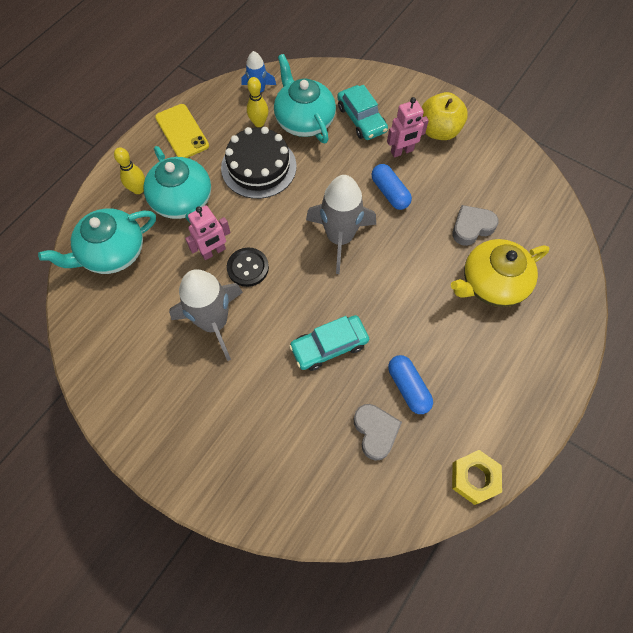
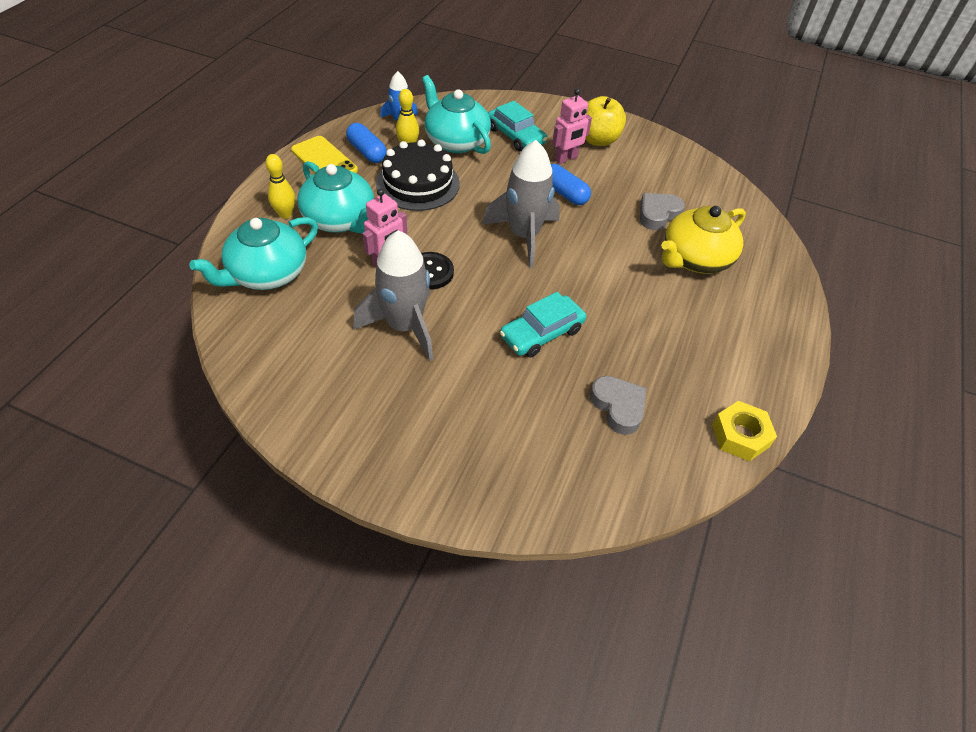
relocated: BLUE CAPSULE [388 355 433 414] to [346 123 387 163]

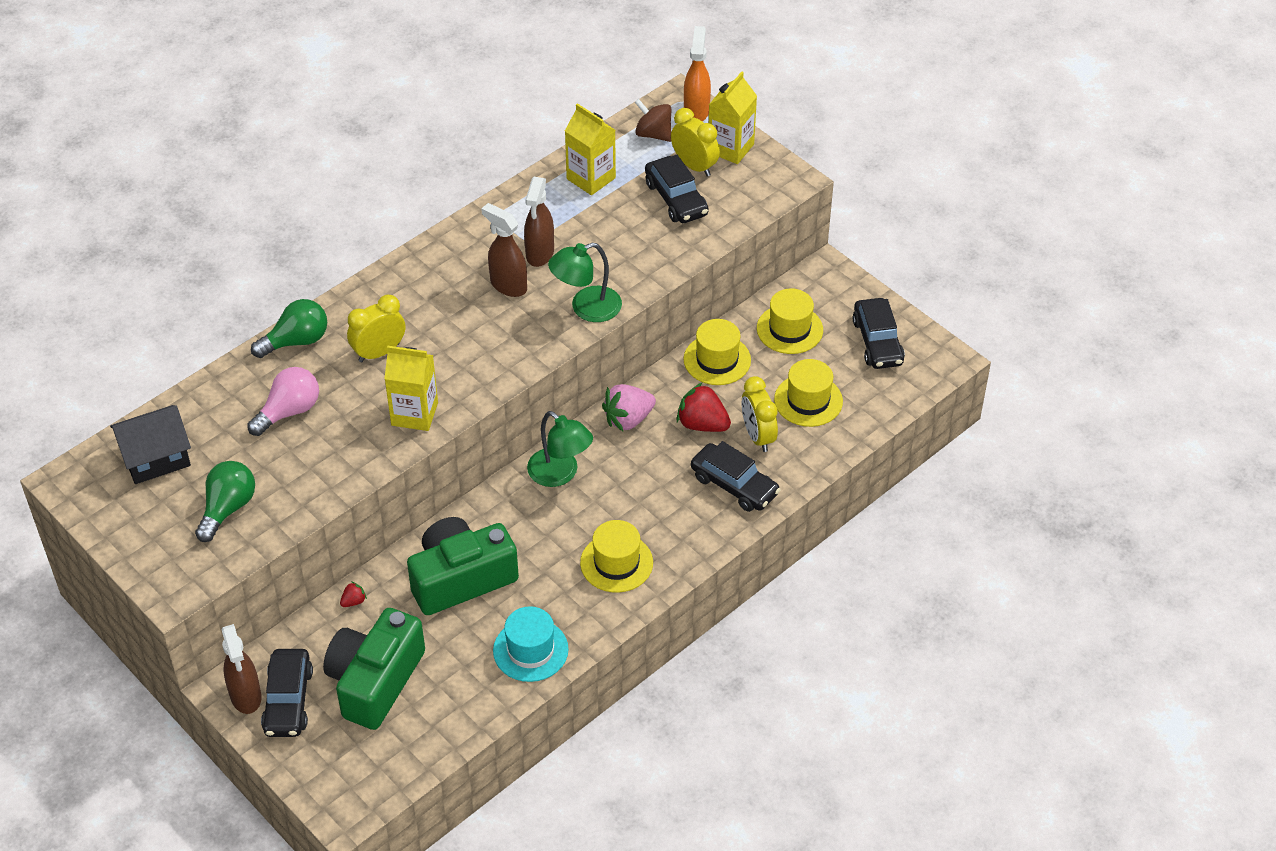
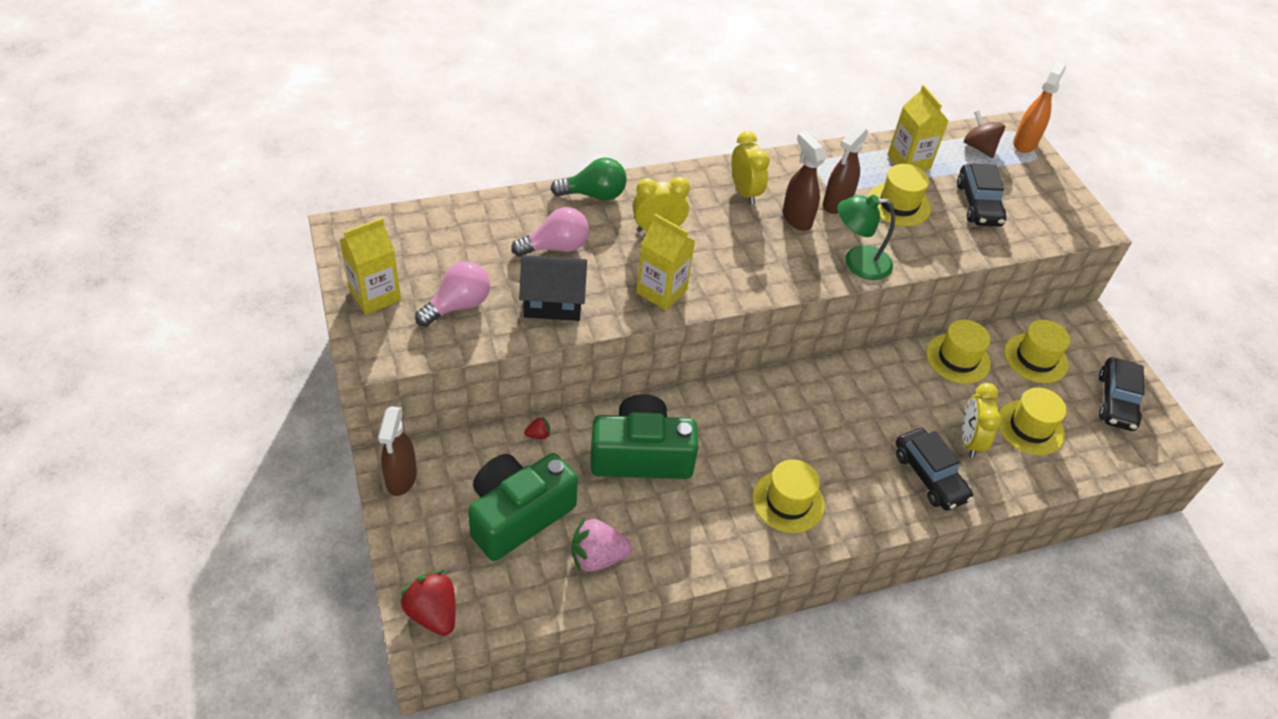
missing: GREEN LAMP [527 411 593 487]; TURQUOISE HAT [493 606 569 682]; BLACK CAR [261 649 313 737]
appeared: YELLOW HAT [868 164 931 226]
relocated: YELLOW CARTON [709 71 757 164] to [340 218 401 315]; YELLOW CLOCK [671 108 720 177] to [731 131 770 205]; RED STRAWBERRY [677 382 731 432] to [400 570 456 636]; PINK STRAWBERRY [602 384 656 431] to [571 518 632 572]; BLACK HOUSE [110 405 191 484] to [519 255 587 321]
colour: GREEN LIGHT BULB [195 461 255 542] to PINK LIGHT BULB [415 261 490 327]

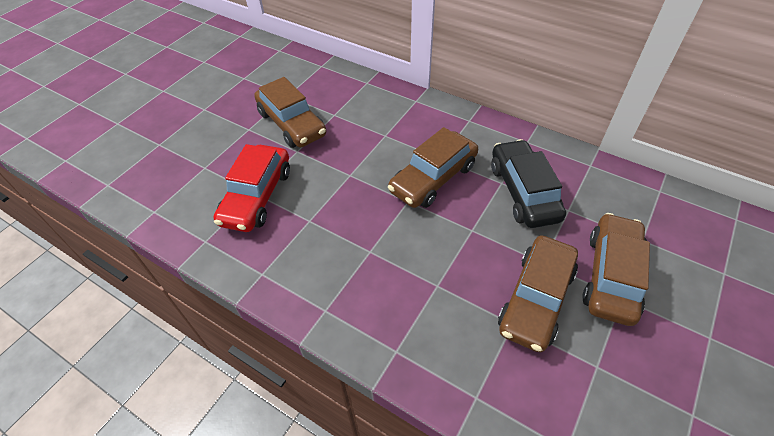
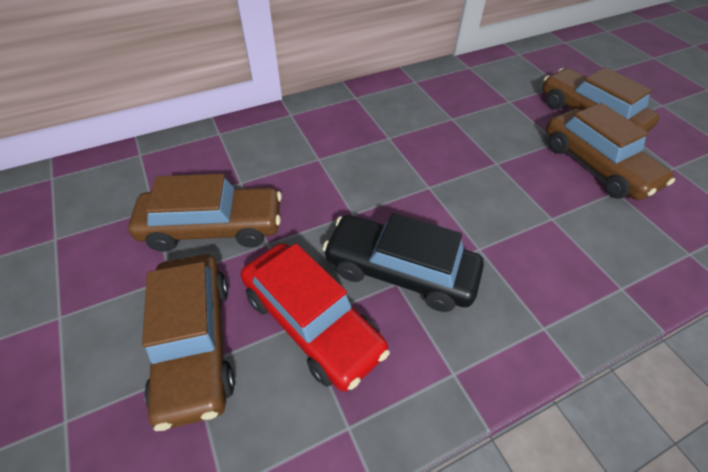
relocated: BROWN CAR [388 127 478 208] to [142 254 235 431]; BLACK CAR [491 139 566 228] to [323 213 484 312]

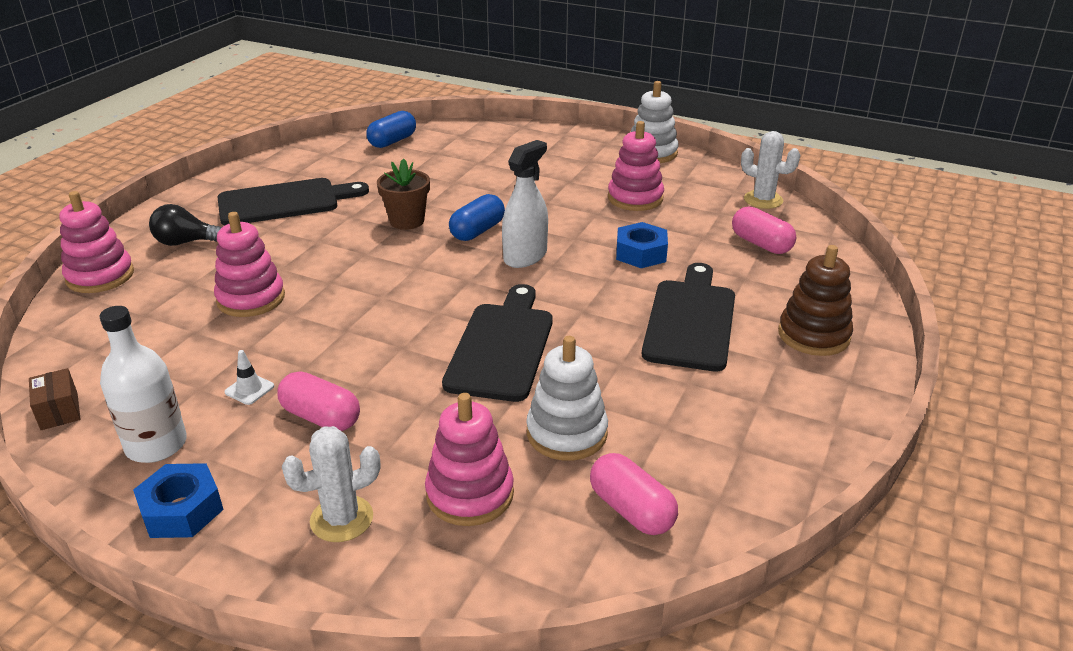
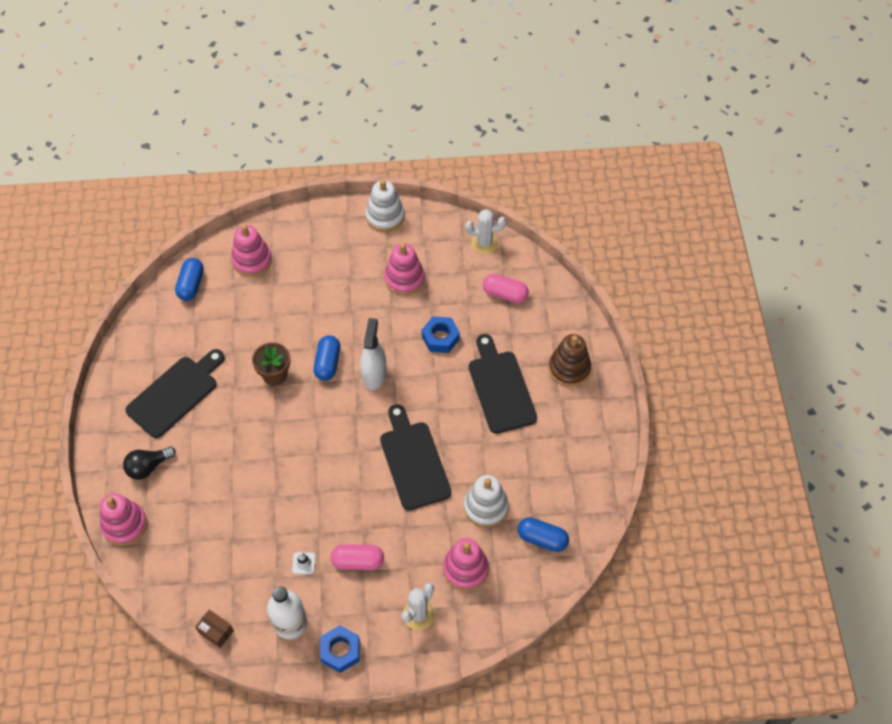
relocated: PINK STACKING TOY [214 212 285 317] to [231 225 272 277]
colour: PINK CAPSULE [590 453 678 535] to BLUE CAPSULE [518 517 569 552]

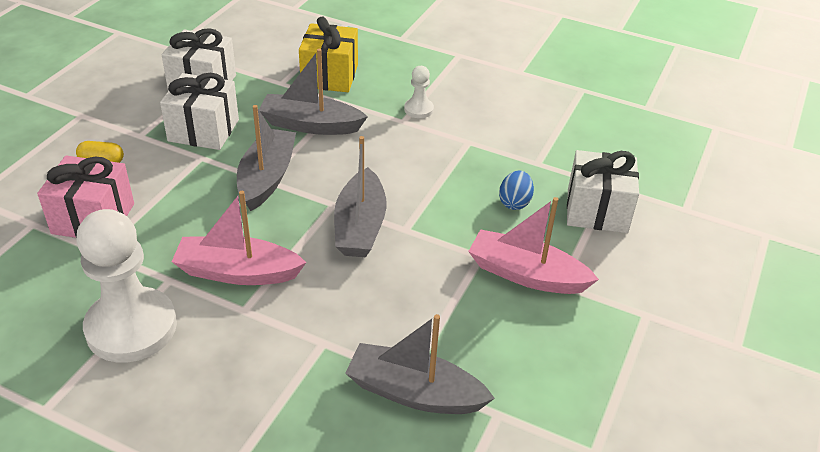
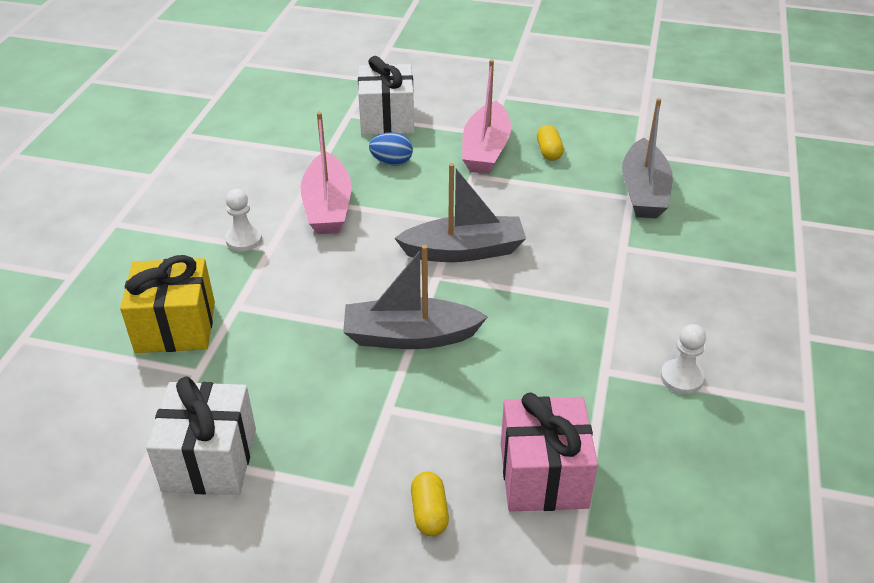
missing: GREY BOAT [259 49 368 135]; WHITE GIFT [160 73 239 150]
appeared: YELLOW CAPSULE [537 125 564 161]
relocated: PINK BOAT [172 191 307 285] to [300 112 352 234]
size: WHITE PAWN [76 209 177 363] = [661 324 706 394] x0.45

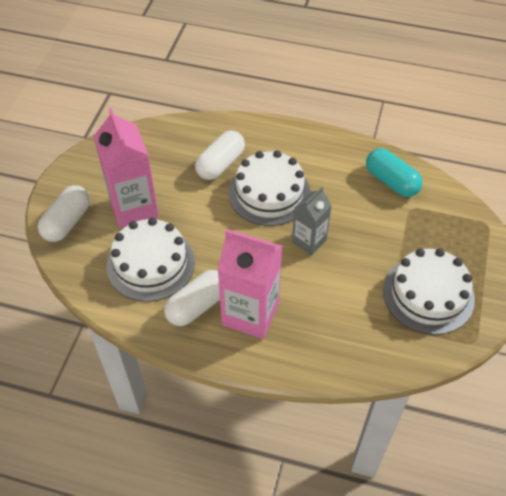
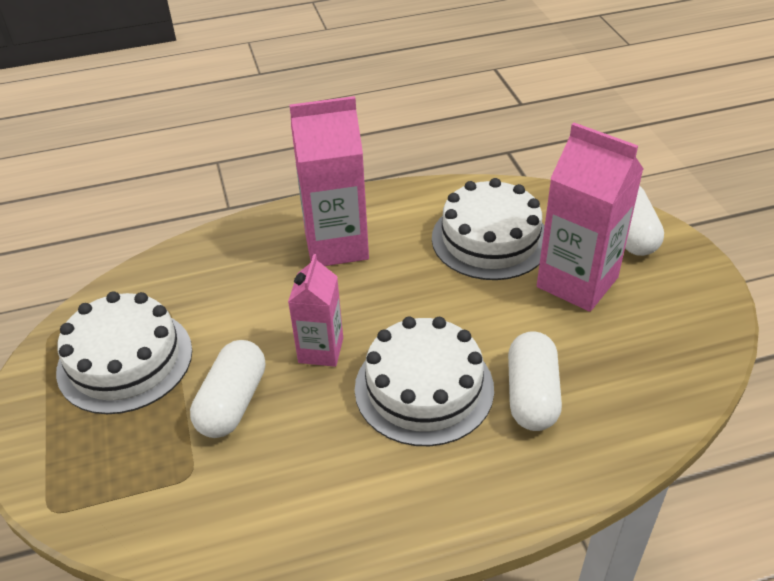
missing: TURQUOISE CAPSULE [366 148 423 197]
relocated: WHITE CAPSULE [164 270 220 326] to [190 340 265 438]
colour: GREY CARTON [292 187 332 256] to PINK CARTON [288 254 343 367]

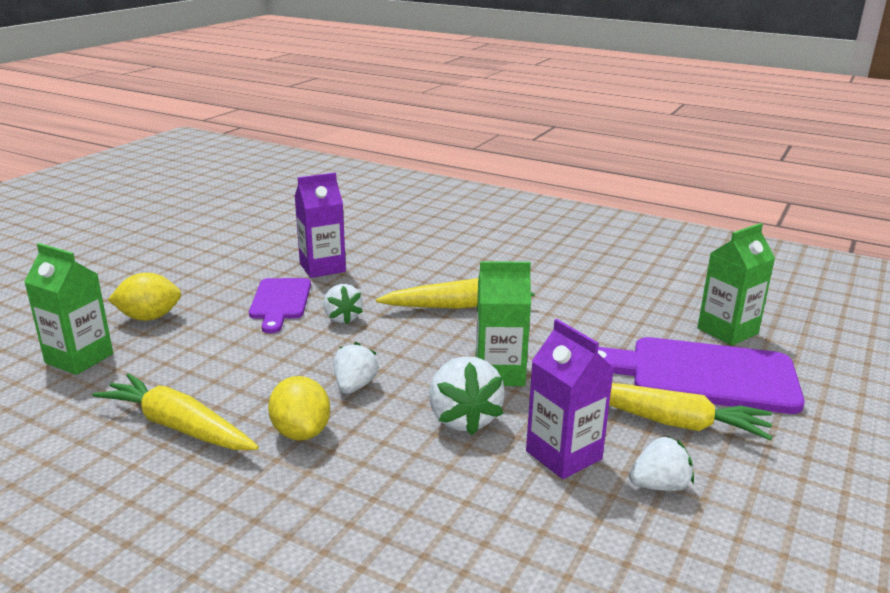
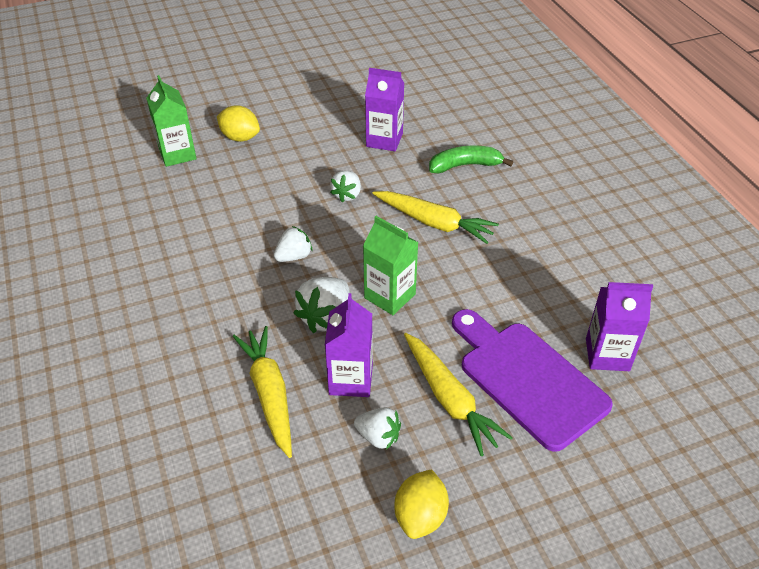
missing: PURPLE CUTTING BOARD [249 278 311 333]
appeared: GREEN BANANA [429 146 513 174]
relocated: YELLOW CARROT [92 373 259 450] to [233 326 292 458]; YELLOW LEMON [268 376 330 441] to [394 469 449 539]
colour: GREEN CARTON [697 223 775 346] to PURPLE CARTON [586 282 653 371]

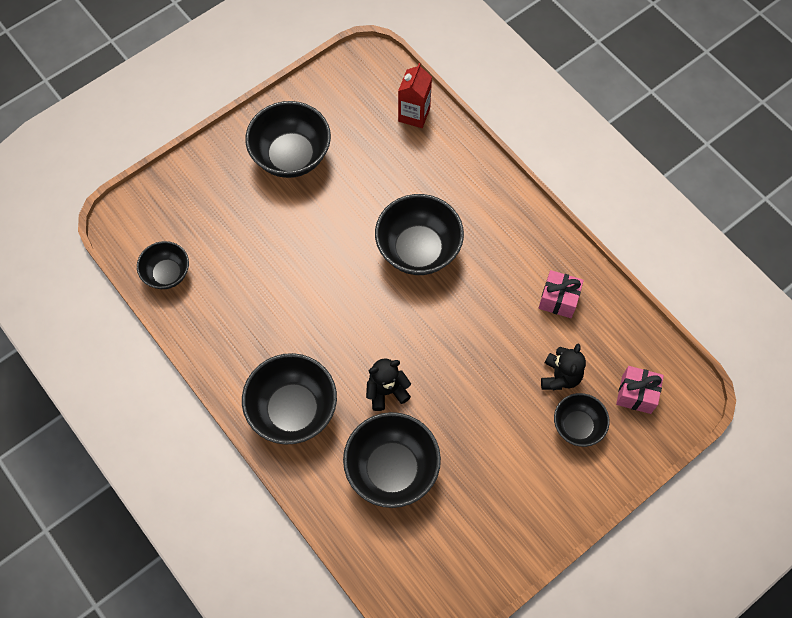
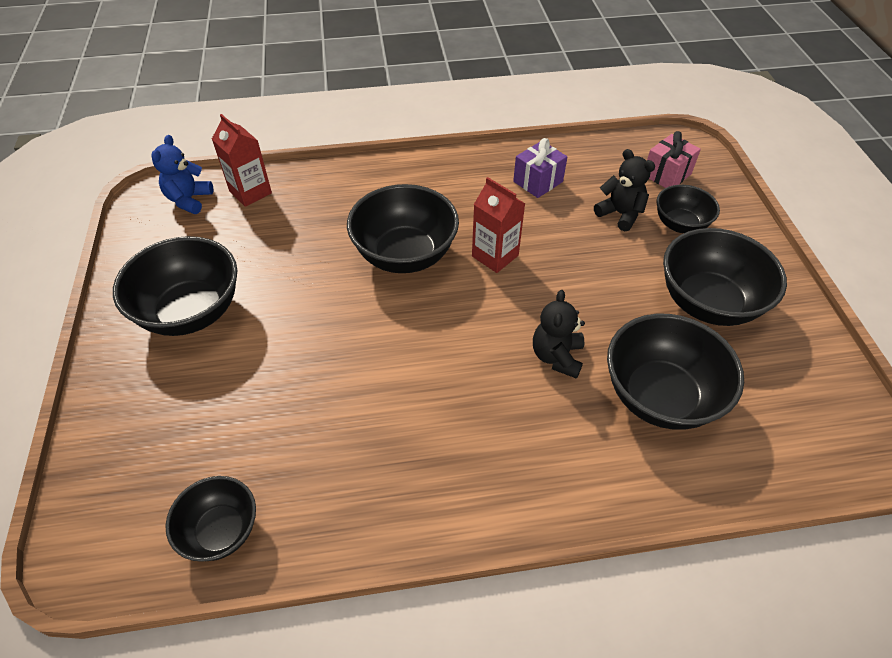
appeared: BLUE TEDDY BEAR [151 135 213 214]; RED CARTON [472 177 525 273]
relocated: BLACK BOWL [242 353 337 445] to [663 228 787 326]
colour: PINK GIFT [539 270 584 318] to PURPLE GIFT [513 138 567 198]

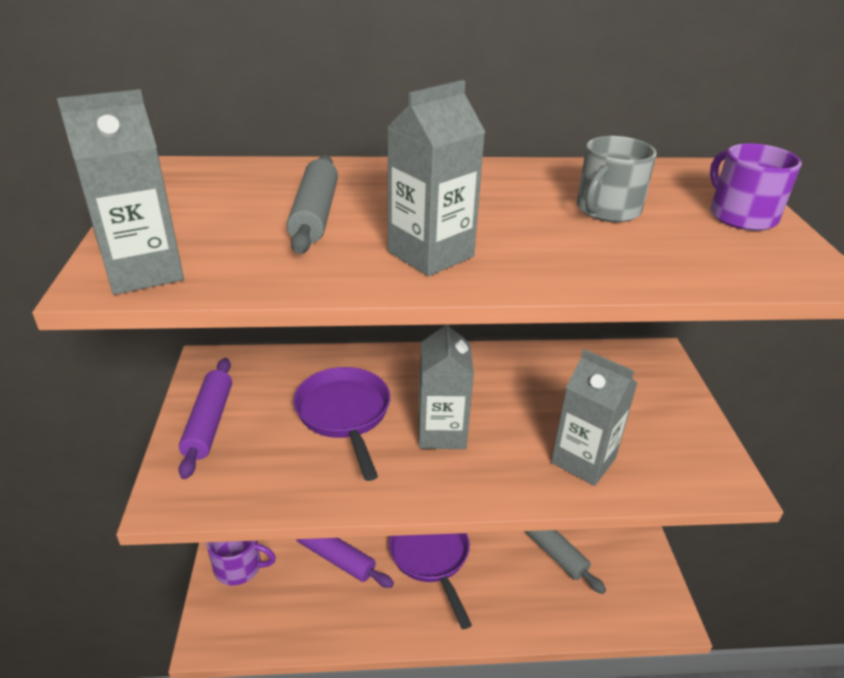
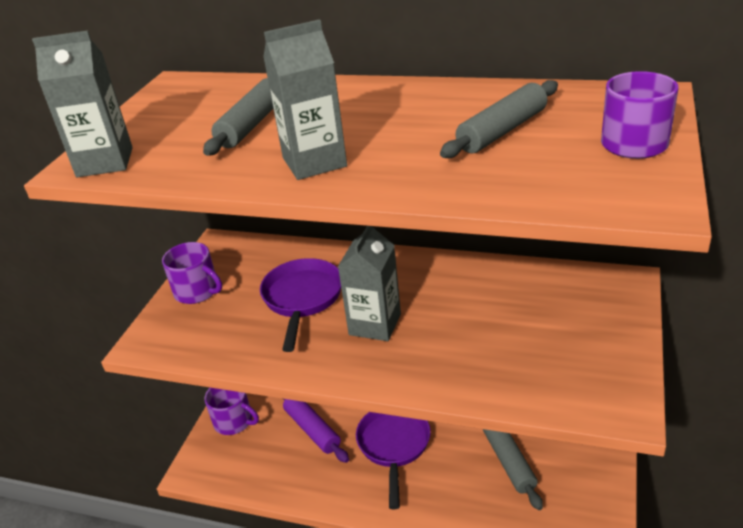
missing: GREY CARTON [551 349 638 486]
exchanged: GREY MUG [577 136 657 222] to GREY ROLLING PIN [440 80 558 158]; PURPLE ROLLING PIN [179 358 232 479] to PURPLE MUG [162 242 222 304]

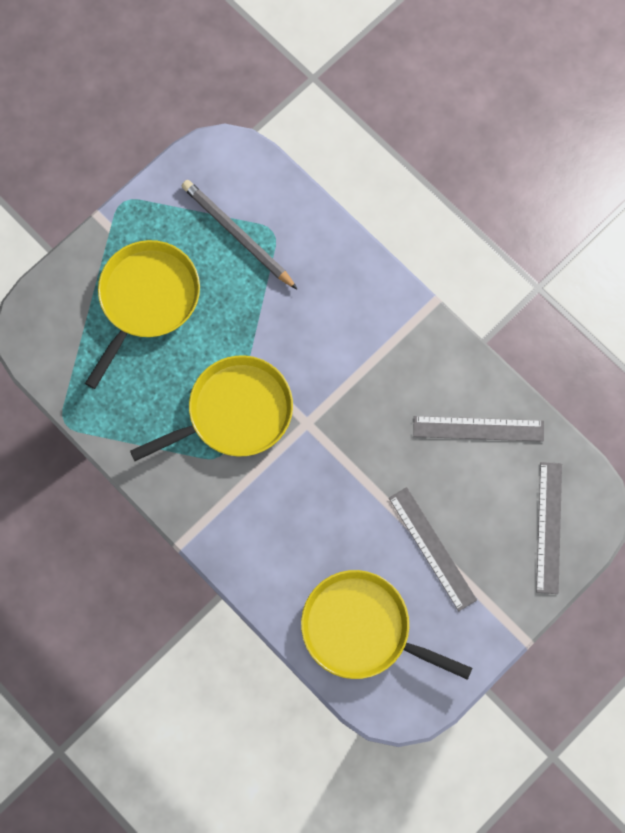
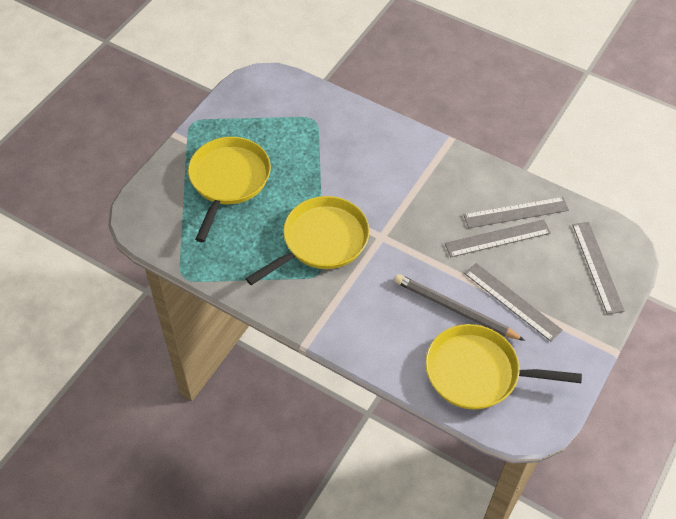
appeared: GREY RULER [445 219 551 257]
relocated: GREY PENCIL [182 180 298 290] to [394 274 525 341]

